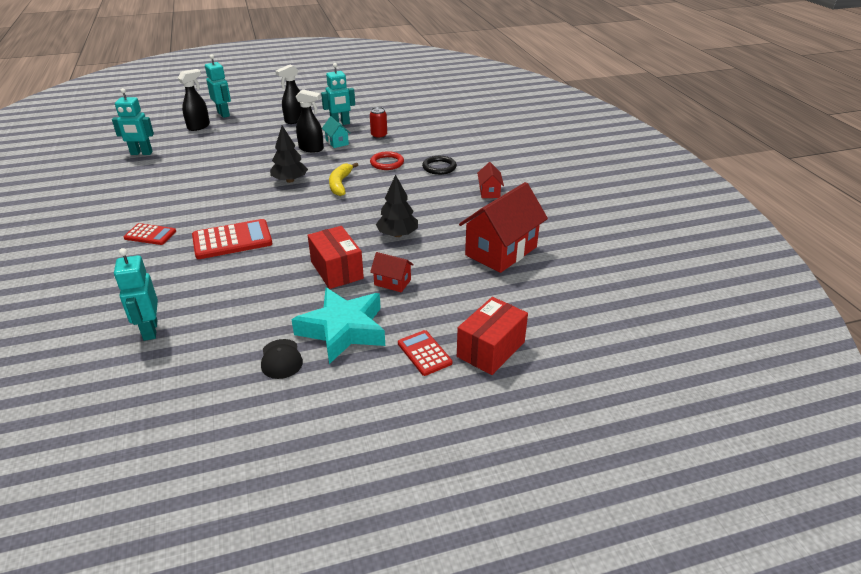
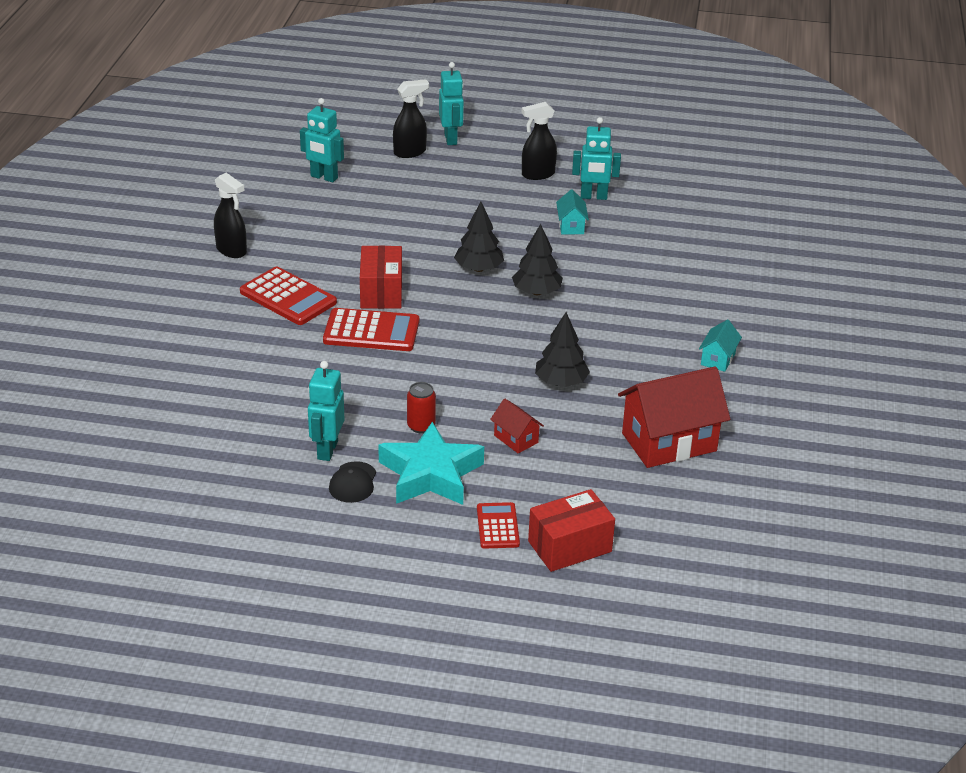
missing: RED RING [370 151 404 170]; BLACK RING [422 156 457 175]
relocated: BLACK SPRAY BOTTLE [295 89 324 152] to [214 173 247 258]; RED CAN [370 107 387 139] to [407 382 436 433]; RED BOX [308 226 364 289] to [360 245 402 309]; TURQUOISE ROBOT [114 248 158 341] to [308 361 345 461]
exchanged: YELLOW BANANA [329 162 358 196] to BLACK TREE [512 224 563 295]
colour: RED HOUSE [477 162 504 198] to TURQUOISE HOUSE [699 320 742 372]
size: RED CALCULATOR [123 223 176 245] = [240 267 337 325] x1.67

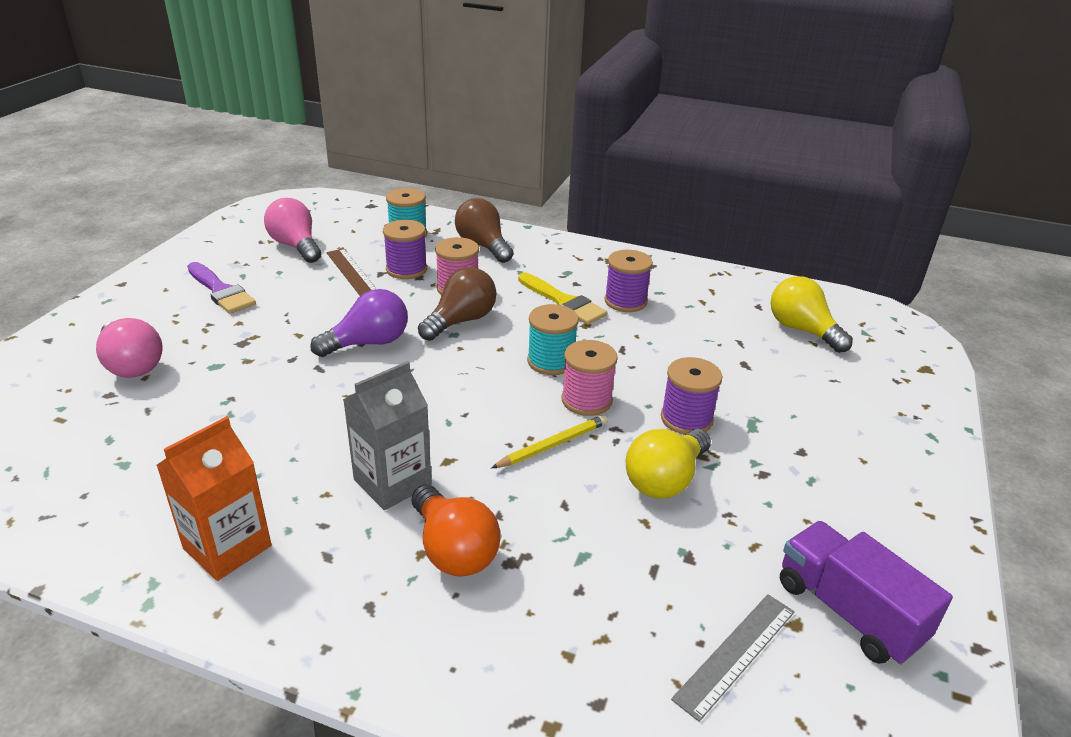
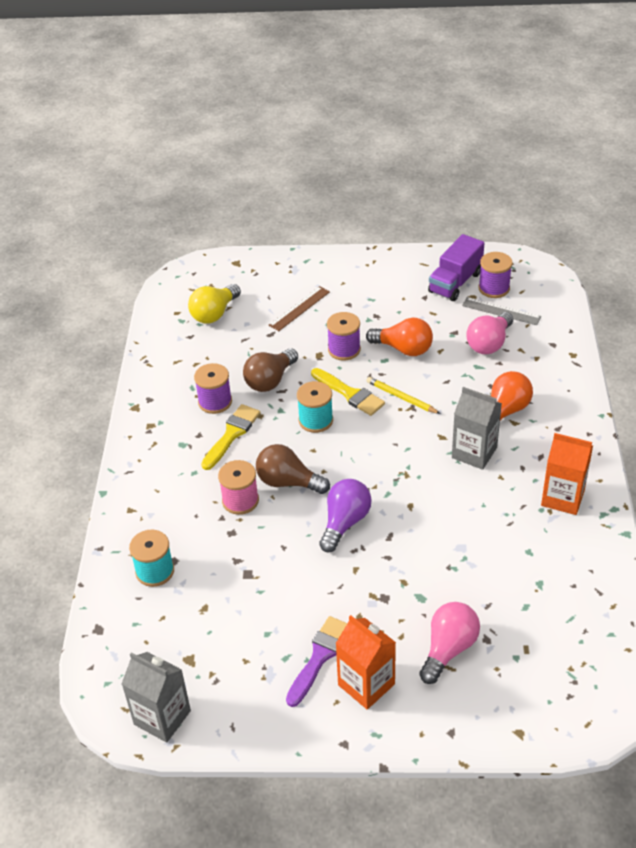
appeared: ORANGE CARTON [335 615 396 710]; GREY CARTON [122 652 191 743]
relocated: PINK LIGHT BULB [264 198 321 263] to [466 312 513 354]; BROWN LIGHT BULB [455 198 513 263] to [243 348 298 392]; PURPLE SPOOL [383 220 427 279] to [479 252 512 298]; BROWN RULER [327 248 377 296] to [268 286 330 331]
exchanged: PINK SPOOL [561 340 618 416] to YELLOW BRUSH [311 368 385 416]
colour: YELLOW LIGHT BULB [625 429 711 498] to ORANGE LIGHT BULB [366 318 433 356]
spun: PURPLE LIGHT BULB [310 289 408 357] = [319 479 371 553] 75 degrees clockwise

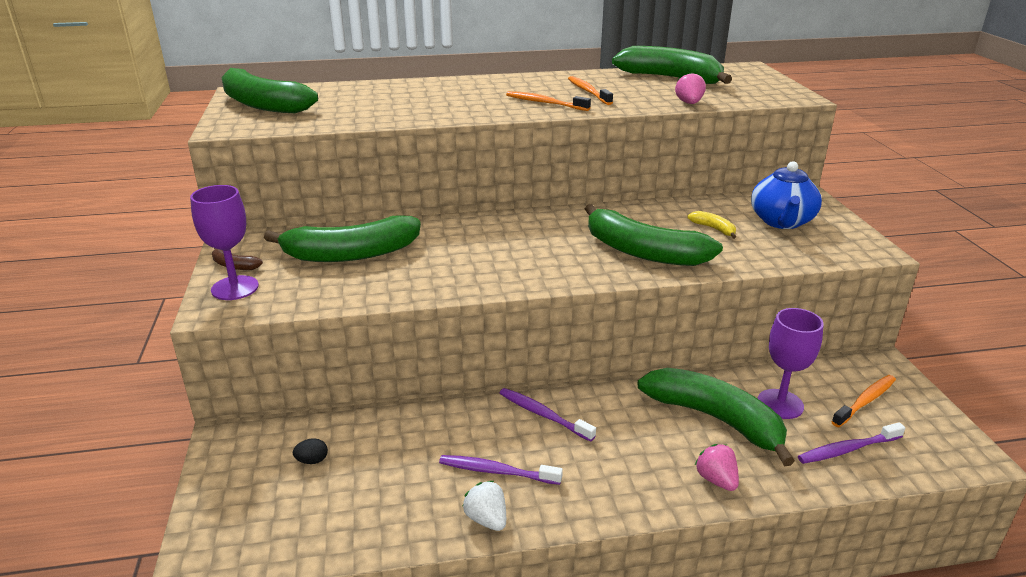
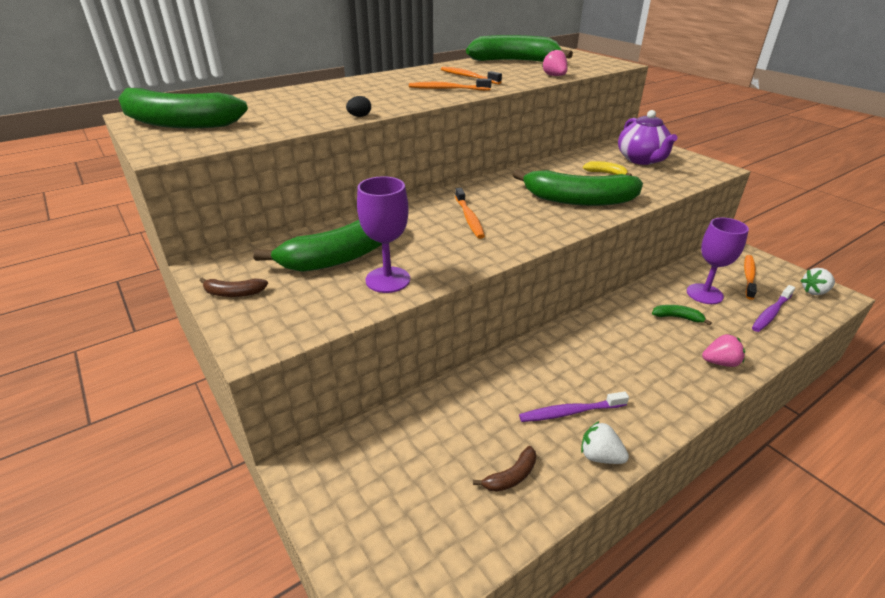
missing: PURPLE TOOTHBRUSH [500 388 596 442]
appeared: ORANGE TOOTHBRUSH [455 188 485 239]; WHITE STRAWBERRY [800 268 835 295]; BROWN BANANA [473 446 536 492]
relocated: PURPLE GOBLET [190 185 259 300] to [357 176 410 293]; BLACK EGG [293 438 328 464] to [346 96 371 117]
colour: BLUE TEAPOT [751 161 822 229] to PURPLE TEAPOT [618 110 678 165]
spun: PINK STRAWBERRY [695 444 739 491] = [702 334 745 367] 135 degrees clockwise
size: GREEN BANANA [637 368 795 466] = [652 305 712 325] x0.41

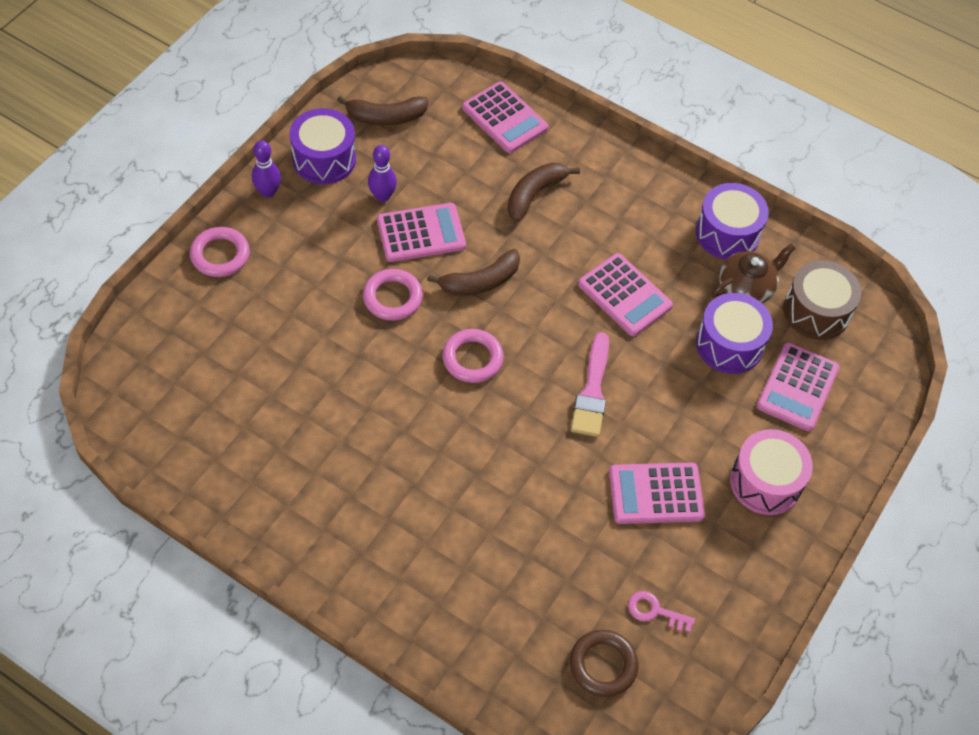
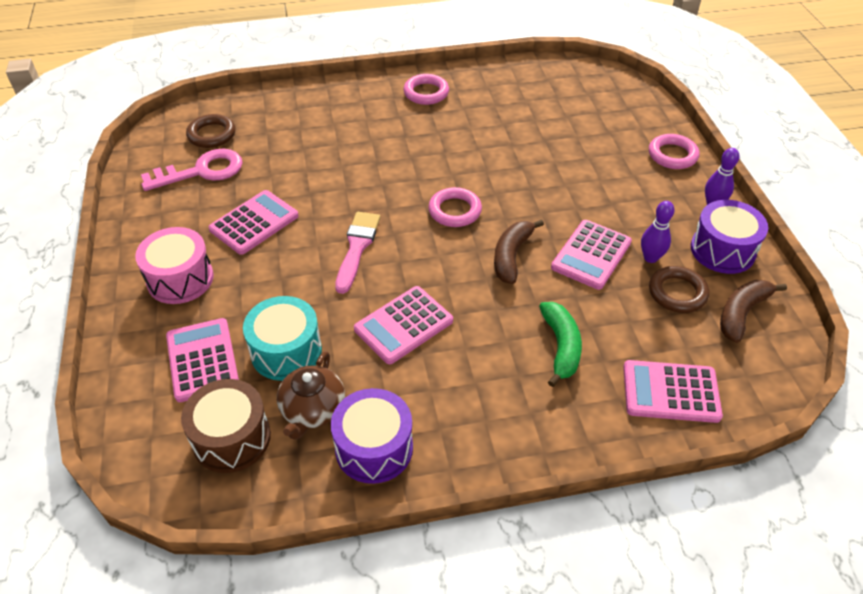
appeared: BROWN RING [649 266 709 313]
relocated: PINK RING [363 269 423 321] to [403 74 449 105]
colour: BROWN BANANA [508 163 580 222] to GREEN BANANA [539 302 582 387]; PURPLE DRUM [696 293 773 374] to TURQUOISE DRUM [243 296 322 381]
spun: PINK CALCULATOR [578 253 673 336] = [354 286 453 364] 45 degrees counterclockwise; PINK BRUSH [571 332 609 437] = [335 212 380 294] 45 degrees clockwise
size: PINK KEY [628 591 695 632] = [141 149 243 191] x1.95

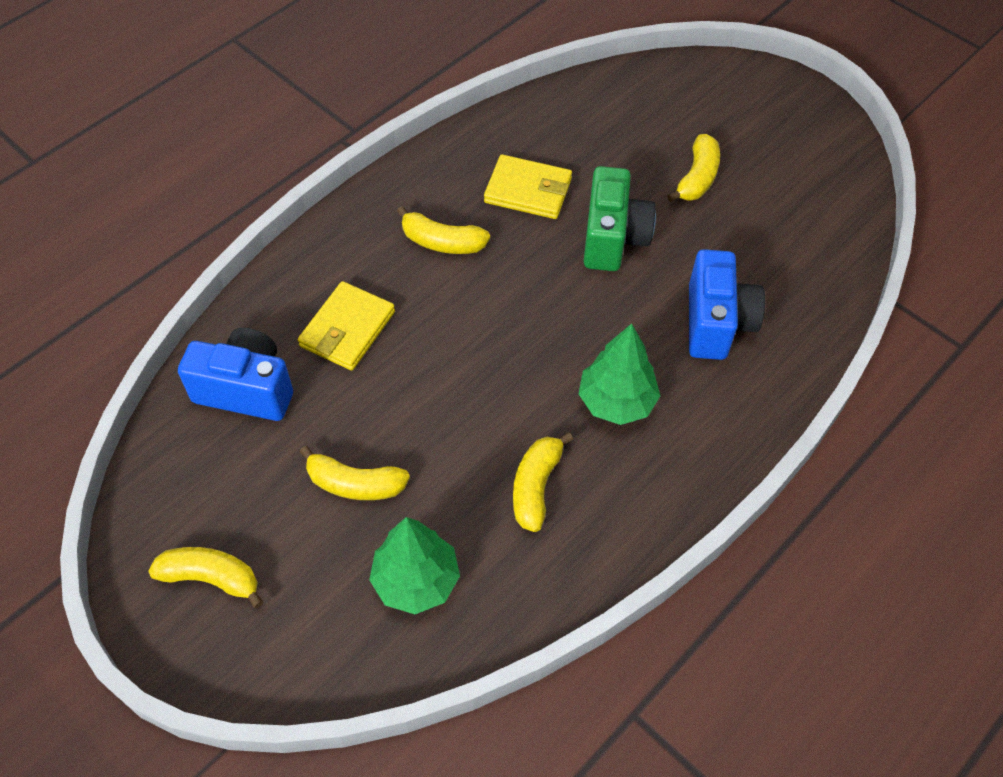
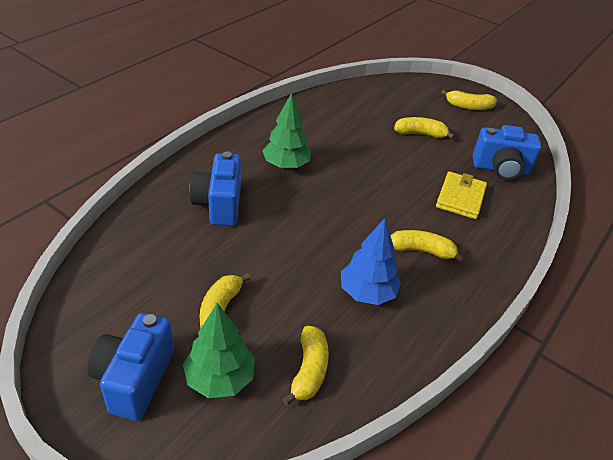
missing: GREEN CAMERA [583 166 656 271]
appeared: BLUE CAMERA [87 313 174 421]
relocated: YELLOW BANANA [513 432 573 532] to [282 326 329 406]; GREEN TREE [369 517 460 614] to [183 303 255 398]
exchanged: YELLOW WALLET [484 154 572 219] to BLUE TREE [341 218 401 305]

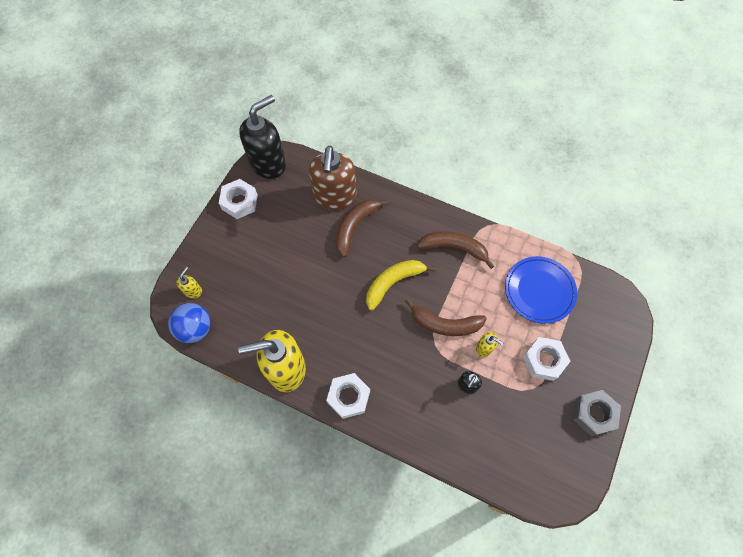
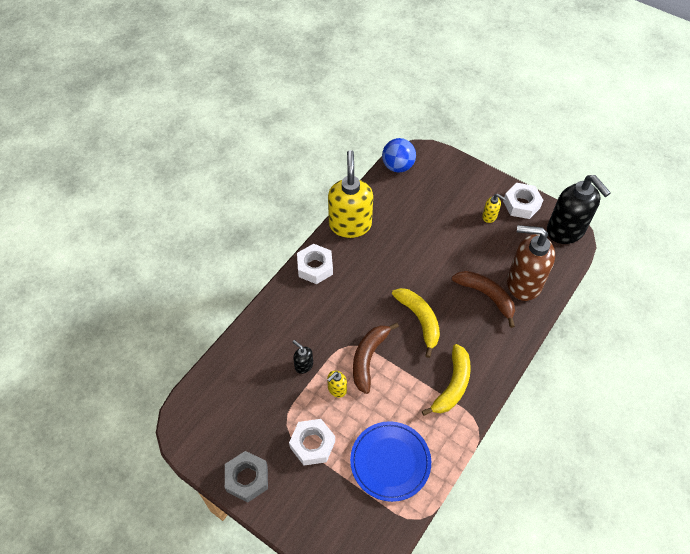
relocated: YELLOW SOAP DISPENSER [176 267 202 298] to [482 194 506 223]
colour: BROWN BANANA [417 231 494 269] to YELLOW BANANA [422 344 471 416]

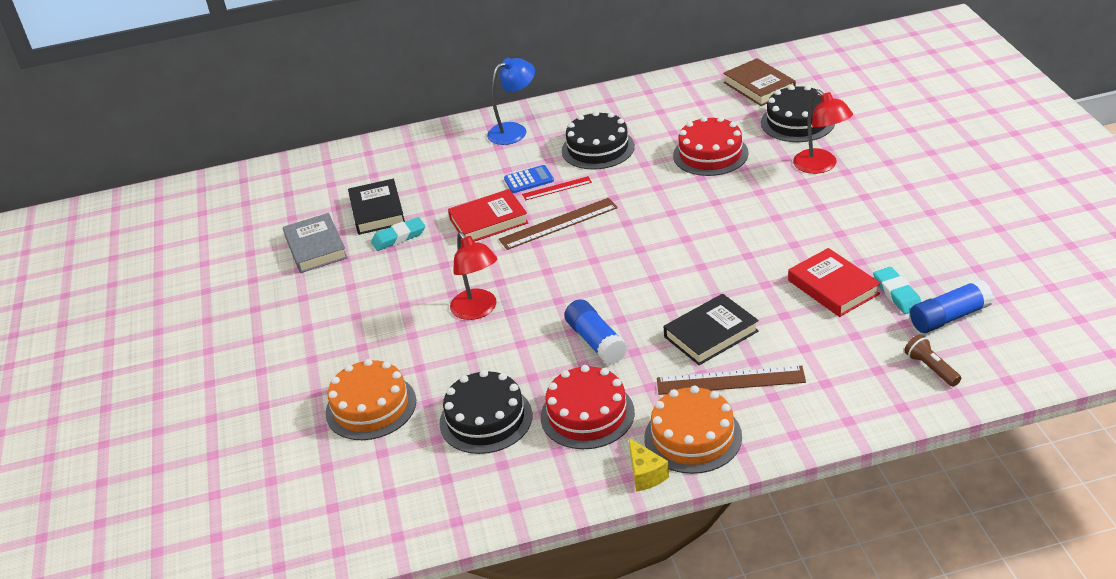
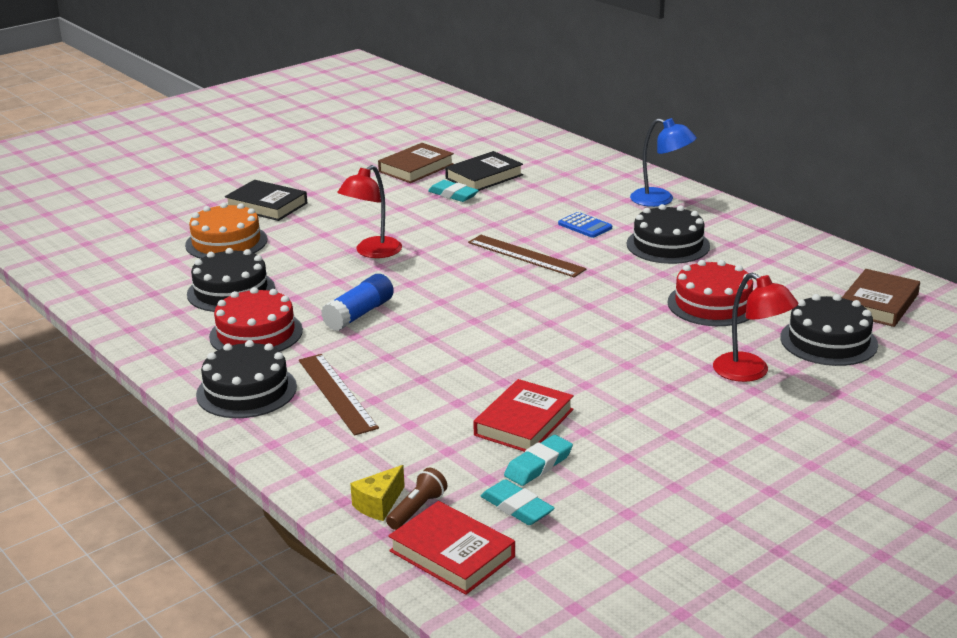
missing: RED RULER [522 176 592 201]
relocated: RED BOOK [448 189 528 242] to [388 501 515 595]; BLACK BOOK [663 294 759 365] to [225 180 307 221]; YELLOW CHEESE [629 438 669 492] to [350 465 405 521]
exchanged: BLUE GLUE STICK [910 279 993 333] to TURQUOISE ERASER [481 479 555 525]
colour: GREY BOOK [283 213 348 273] to BROWN BOOK [378 143 454 183]; ORANGE CAKE [644 386 742 474] to BLACK CAKE [196 340 297 418]
spun: RED LAMP [793 90 853 174] = [713 273 798 382] 75 degrees counterclockwise

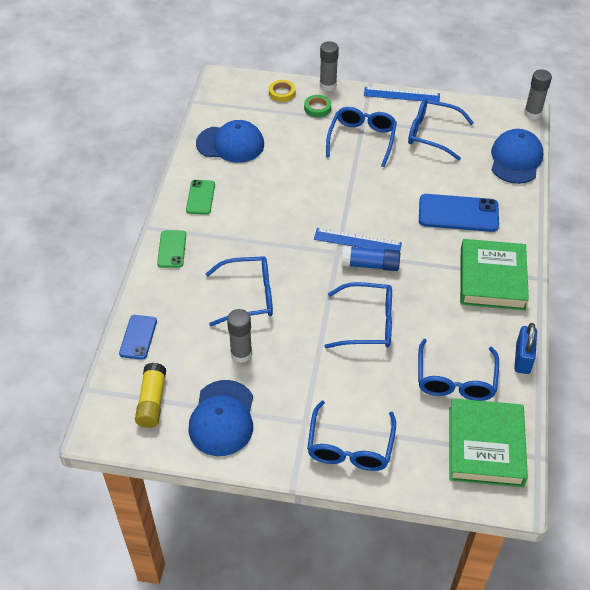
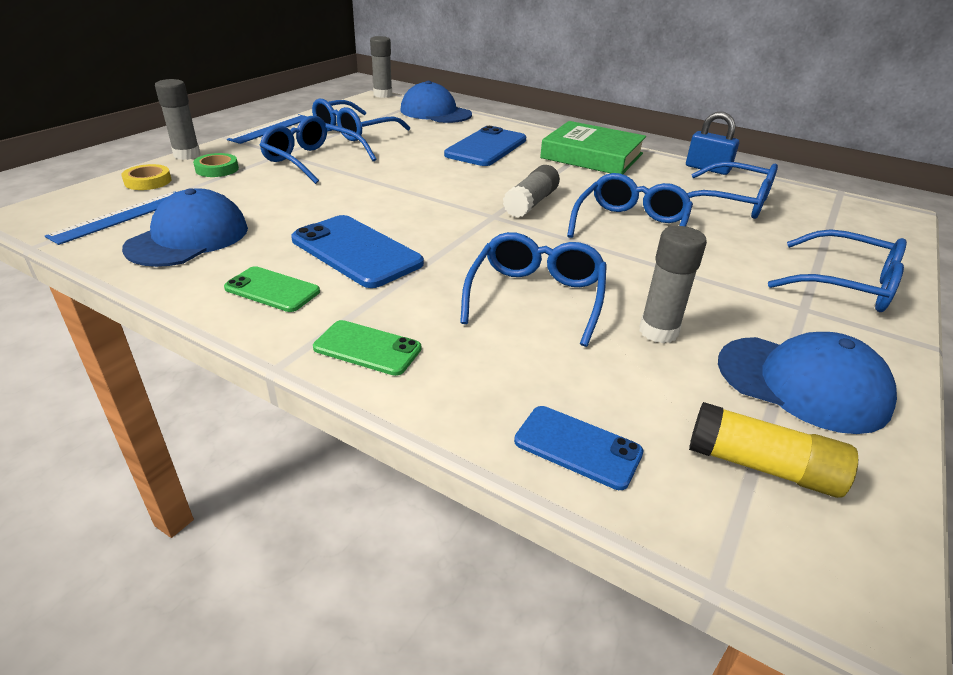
missing: GREEN BOOK [449 398 528 487]
appeared: BLUE PHONE [291 215 424 288]
relocated: BLUE RULER [314 228 402 251] to [45 191 176 245]
colour: BLUE GLUE STICK [342 246 400 271] to GREY GLUE STICK [503 165 560 218]

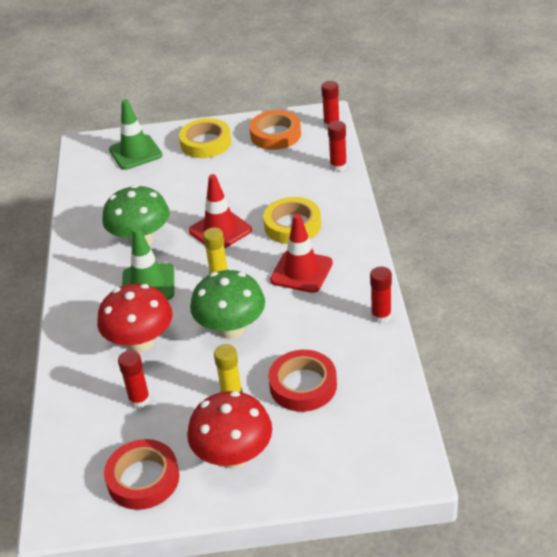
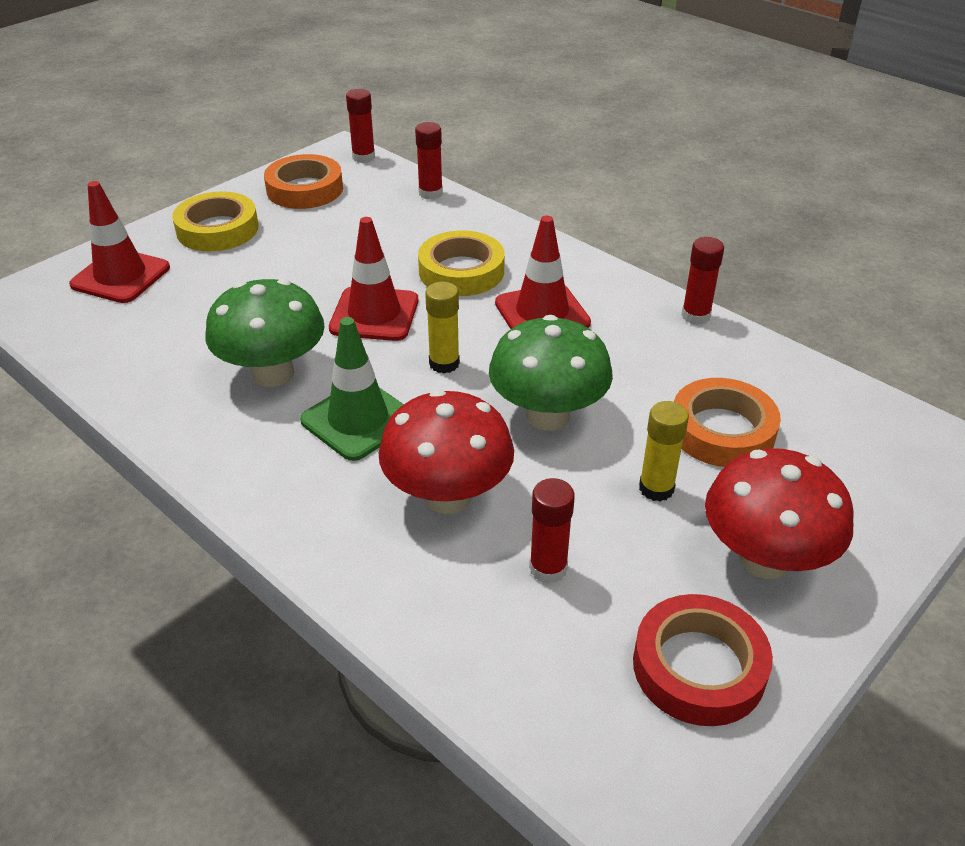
colour: GREEN TRAFFIC CONE [109 99 162 170] to RED TRAFFIC CONE [69 181 170 303]; RED TAPE [268 350 337 412] to ORANGE TAPE [674 378 781 467]

